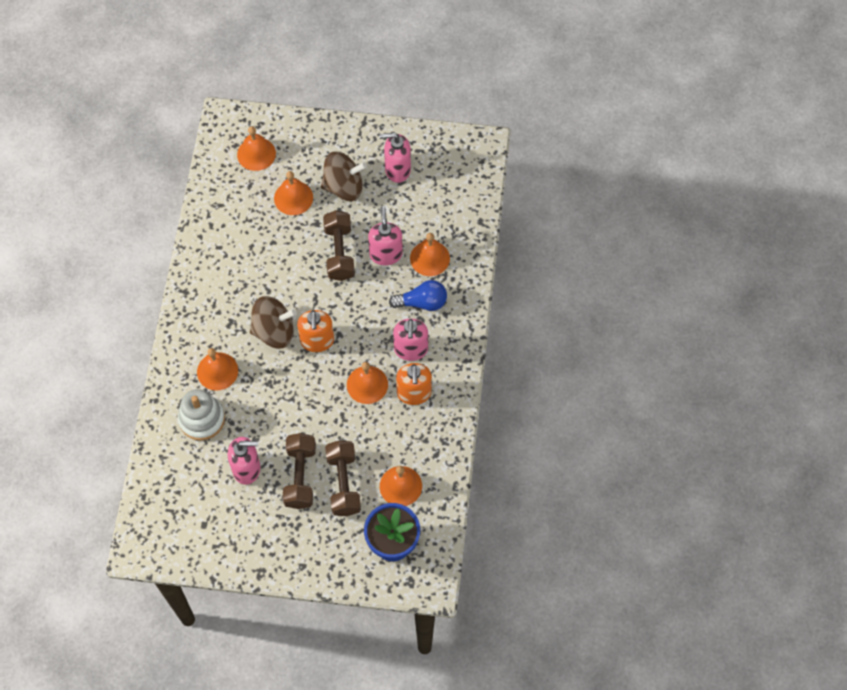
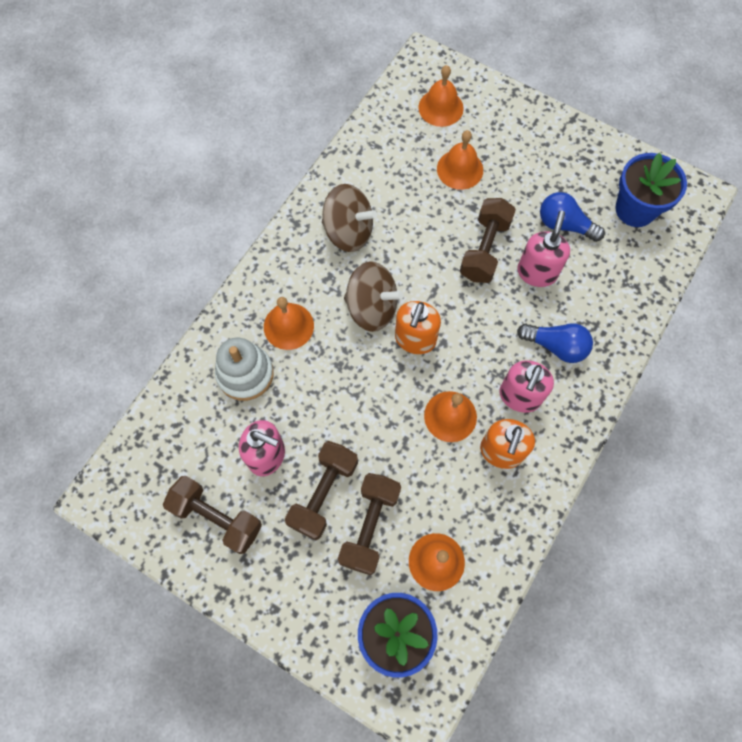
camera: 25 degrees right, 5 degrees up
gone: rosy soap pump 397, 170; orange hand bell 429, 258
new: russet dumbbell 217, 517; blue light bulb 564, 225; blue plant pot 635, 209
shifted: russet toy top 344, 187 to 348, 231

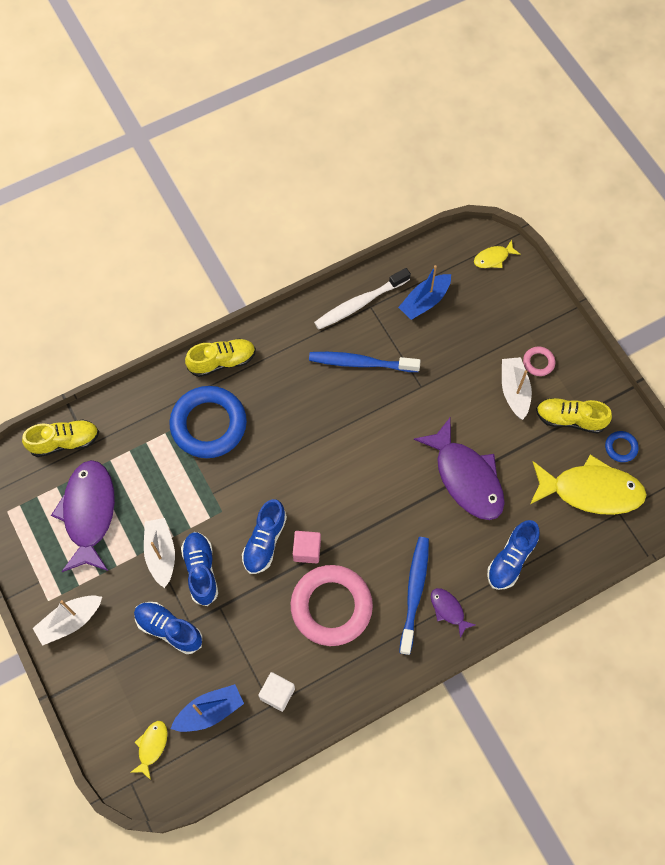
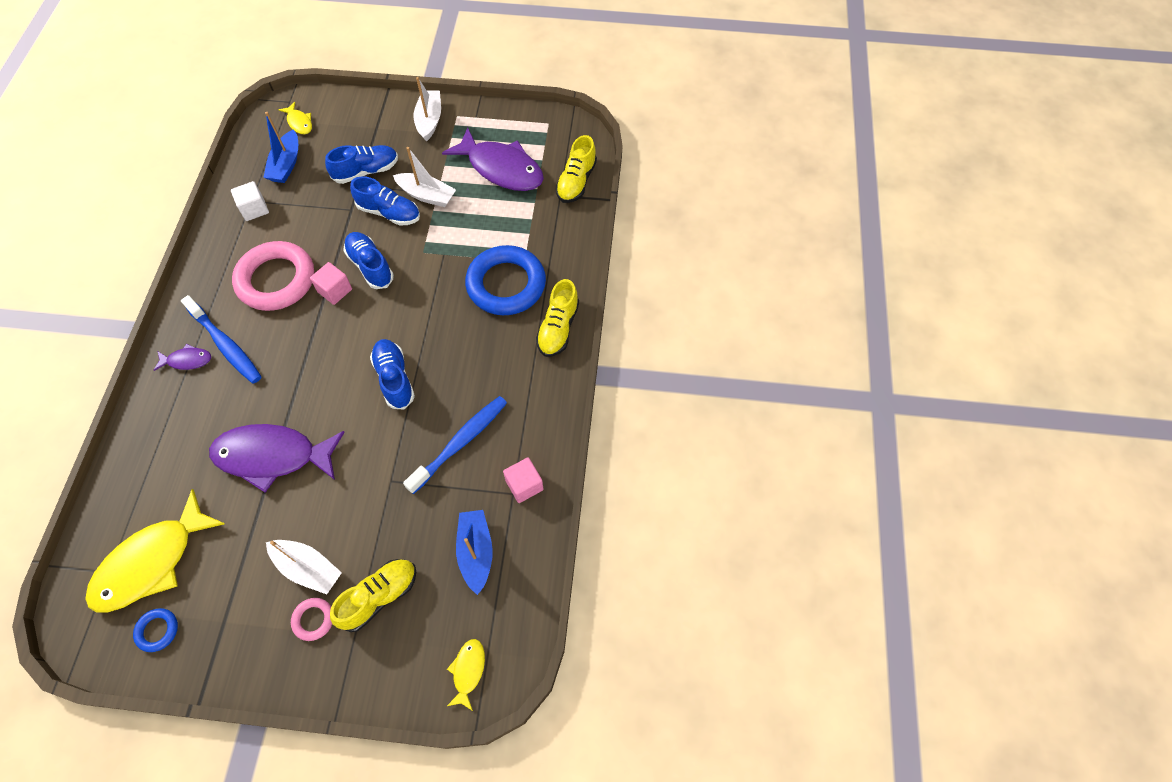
camera: 125 degrees right, 5 degrees down
shifted: blue shoe 511, 559 to 394, 378; yellow shoe 570, 419 to 379, 597
swapped: white dental brush 359, 303 to rosy block 524, 485

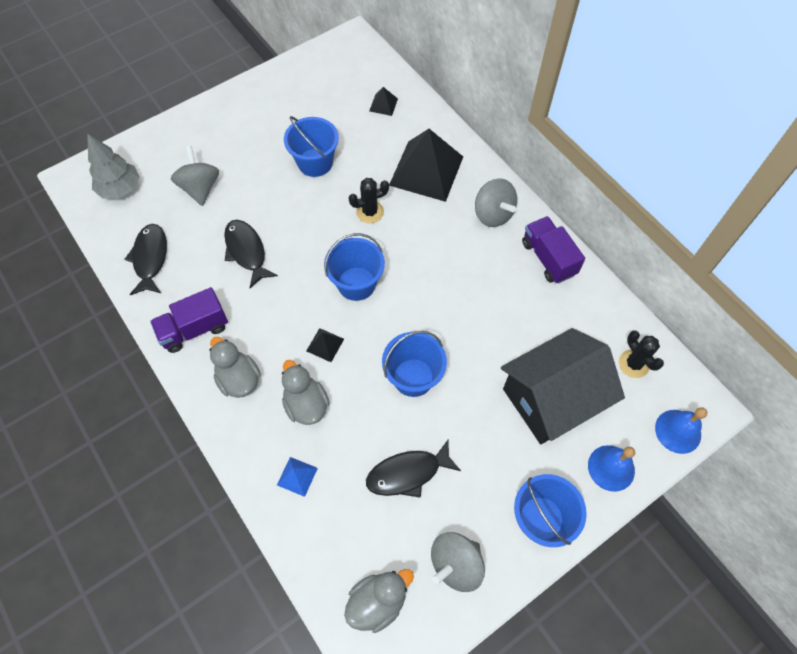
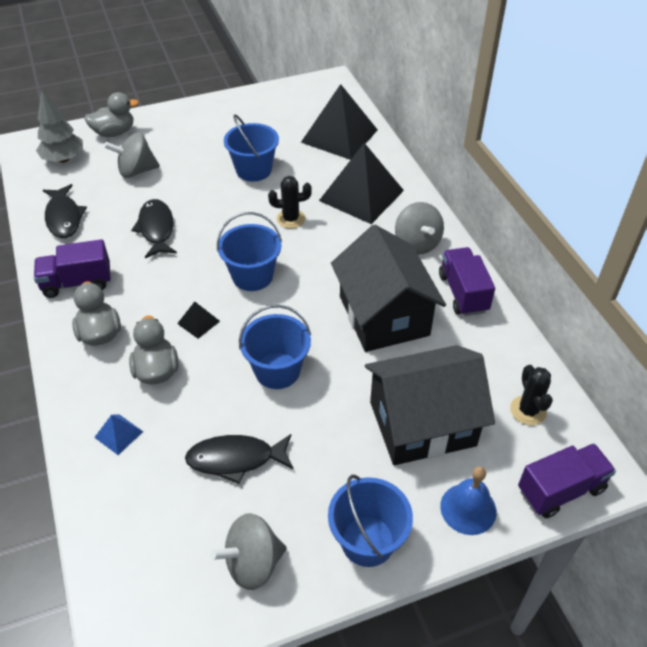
camera: 15 degrees right, 15 degrees down
new: black house 383, 316
shifted: grey rubber duck 377, 601 to 114, 133
swapped: blue hand bell 678, 431 to royal purple lorry 560, 490
rotated: black fish figure 150, 258 = 64, 217 150 degrees clockwise; grey toy top 200, 188 = 136, 171 105 degrees counterclockwise
scaled: black pyramid 383, 105 = 339, 136 x2.37

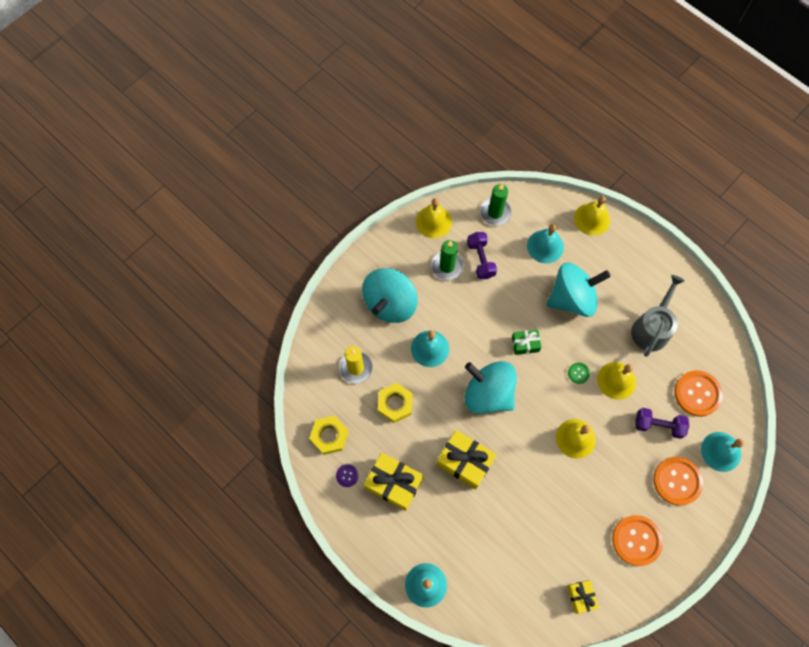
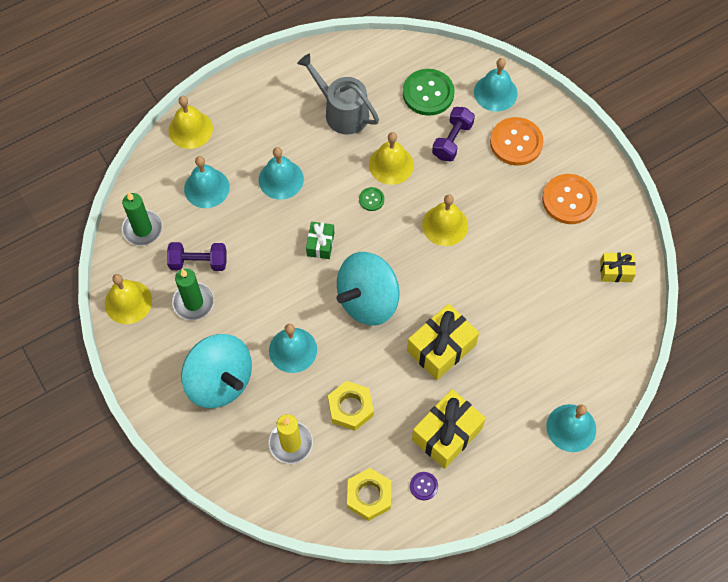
camera: 75 degrees left, 5 degrees down
swapped: aqua toy top 572, 298 to aqua hand bell 281, 179
repainted: orange shirt button 697, 394 to green shirt button 428, 93

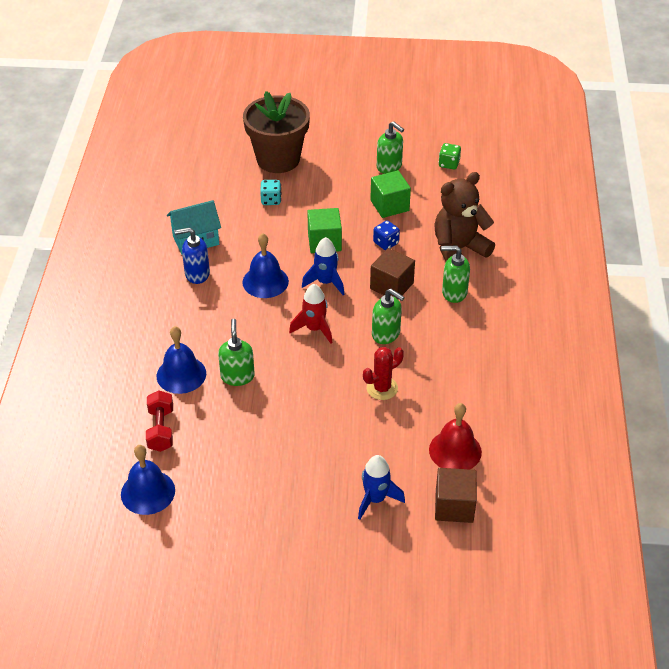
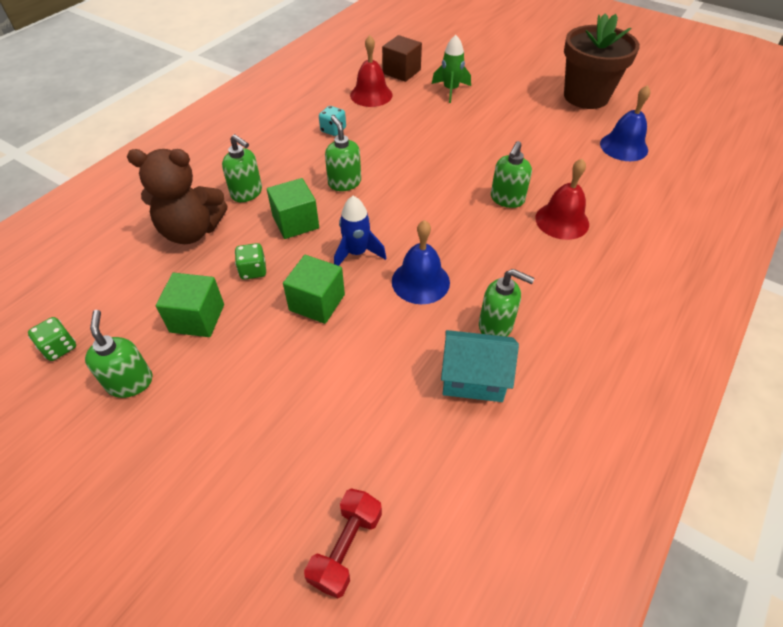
camera: 150 degrees left, 5 degrees up
gone: scarlet spaceship 314, 329; scarlet cactus 382, 388
shifted: scarlet dumbbell 161, 429 to 346, 547; russet plant pot 278, 159 to 586, 96; aqua die 271, 200 to 333, 130
repainted: blue hand bell 181, 374 to scarlet hand bell 562, 221; blue soap pump 197, 274 to green soap pump 496, 326; blue spaceship 375, 499 to green spaceship 450, 90; russet block 391, 286 to green block 295, 222; blue die 386, 243 to green die 253, 270

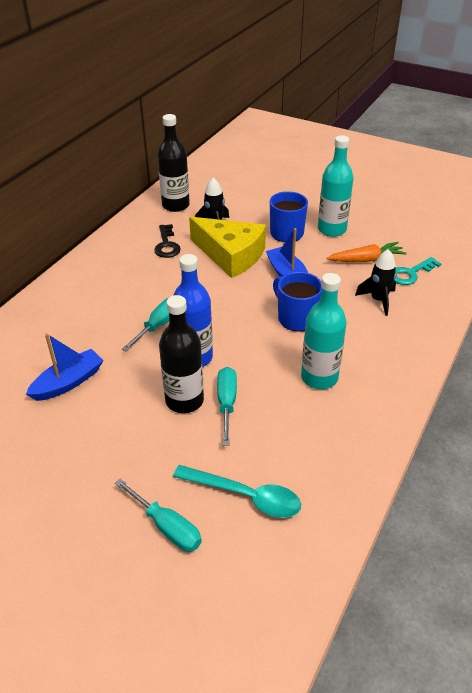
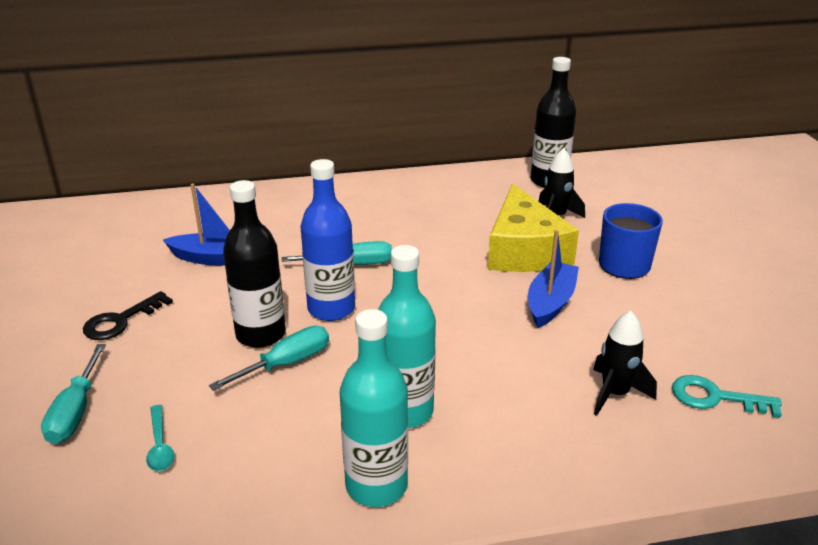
camera: 50 degrees right, 10 degrees down
gone: blue coffee mug 296, 318; orange toy carrot 366, 260
shifted: black door key 167, 245 to 121, 321; aqua drink bottle 332, 229 to 376, 486
scaled: aqua tablespoon 245, 496 = 160, 445 x0.55

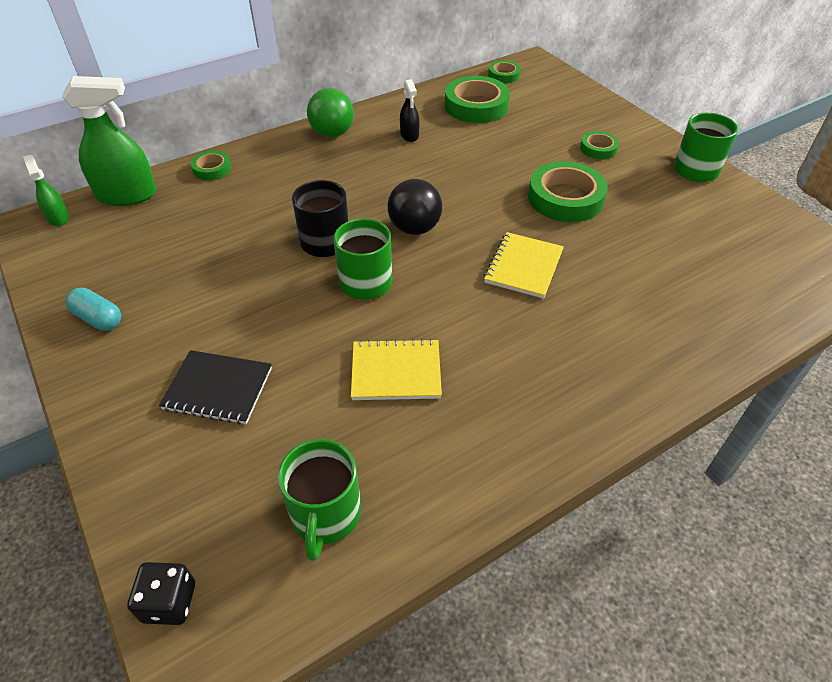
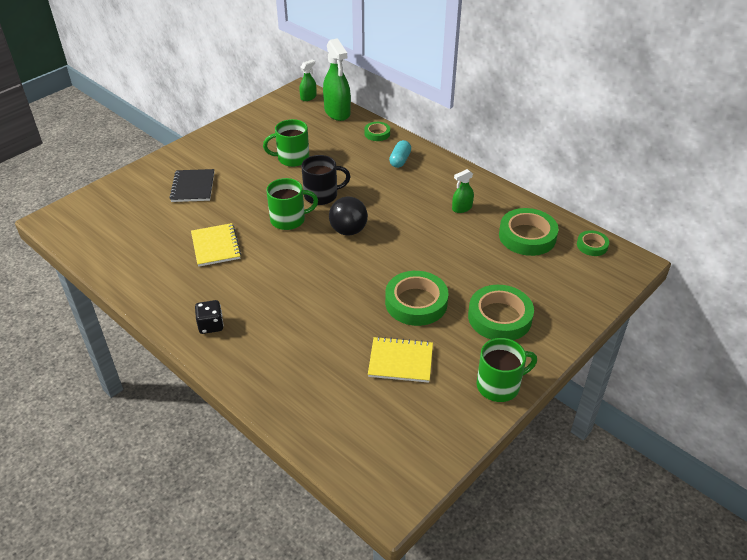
camera: 75 degrees right, 5 degrees down
gone: green ball 332, 133
shifted: aqua pill 98, 318 to 400, 160; black die 169, 602 to 211, 325; green coffee mug 325, 515 to 292, 158; yellow notepad 523, 266 to 400, 361
repainted: black spray bottle 409, 135 to green spray bottle 462, 208
scaled: green tape 598, 148 = 499, 317 x1.89

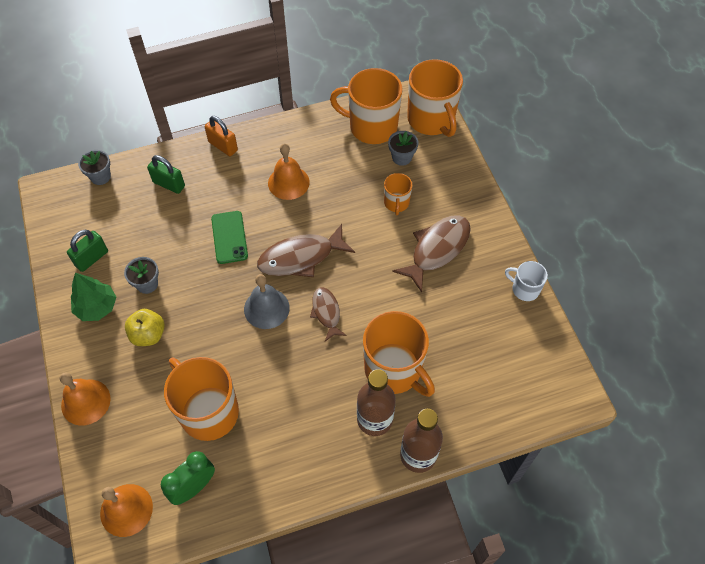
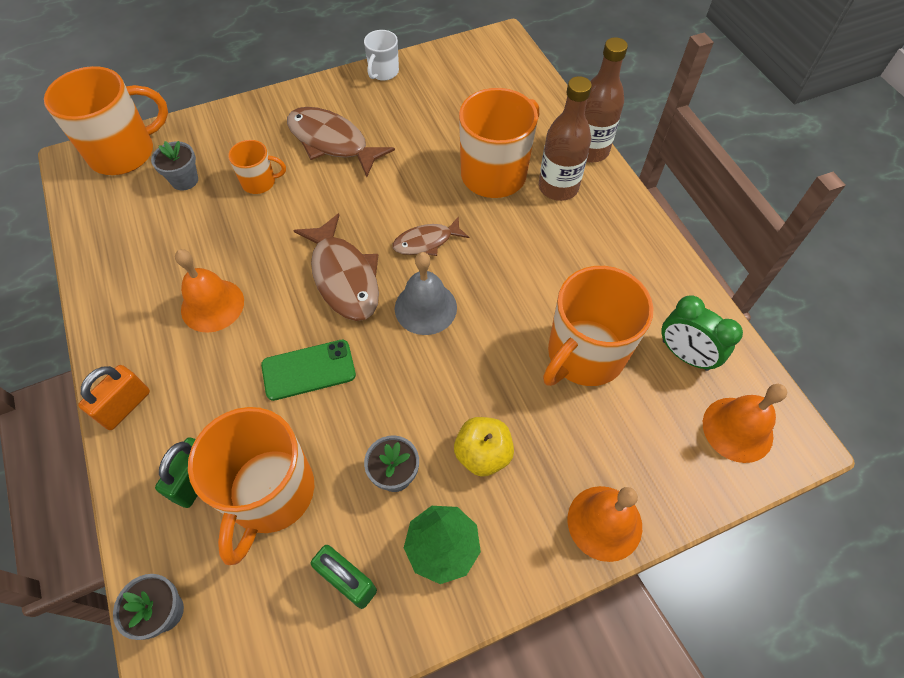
camera: 95 degrees left, 0 degrees up
shifted: orange coffee mug 371, 127 to 270, 494

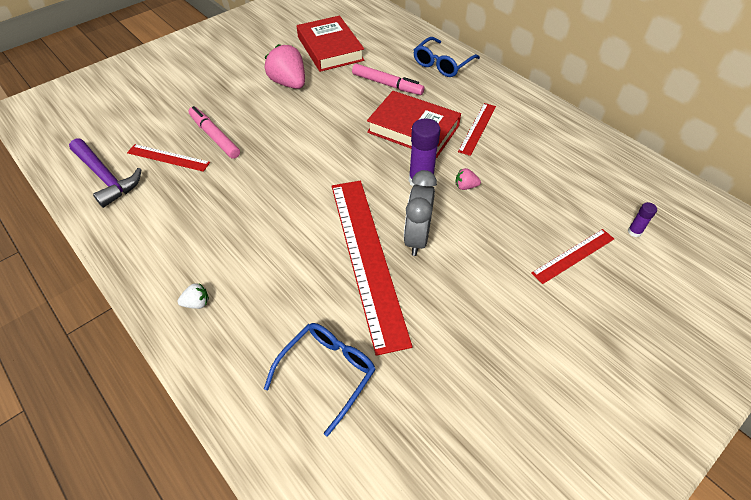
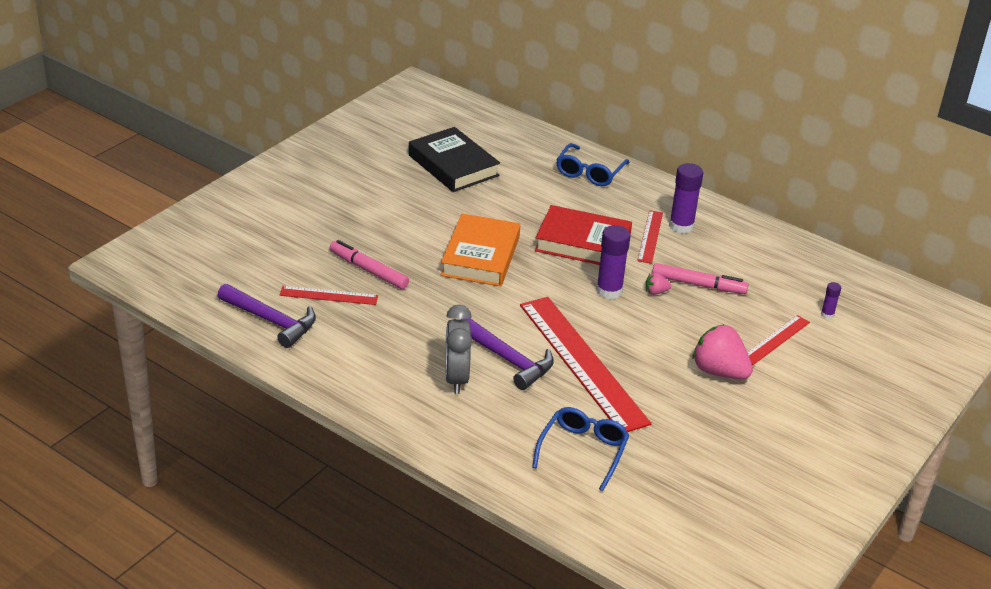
camera: 15 degrees left, 15 degrees down
gone: white toy strawberry 197, 303
new: orange book 480, 256; royal purple hammer 508, 359; royal purple stick of glue 681, 226
shifted: rosy toy strawberry 289, 83 to 719, 371; rosy marker pen 387, 84 to 698, 284; grey bedside clock 417, 238 to 456, 378
repainted: scarlet book 330, 49 to black book 453, 165

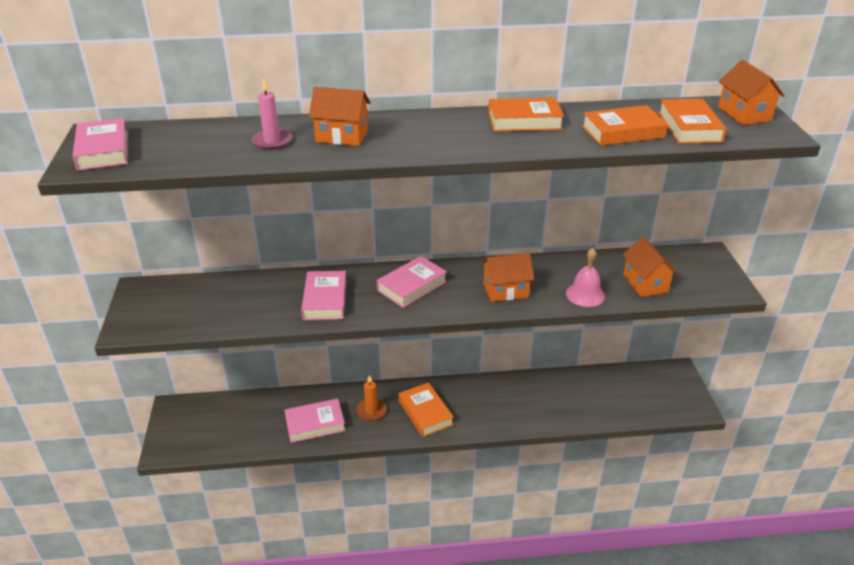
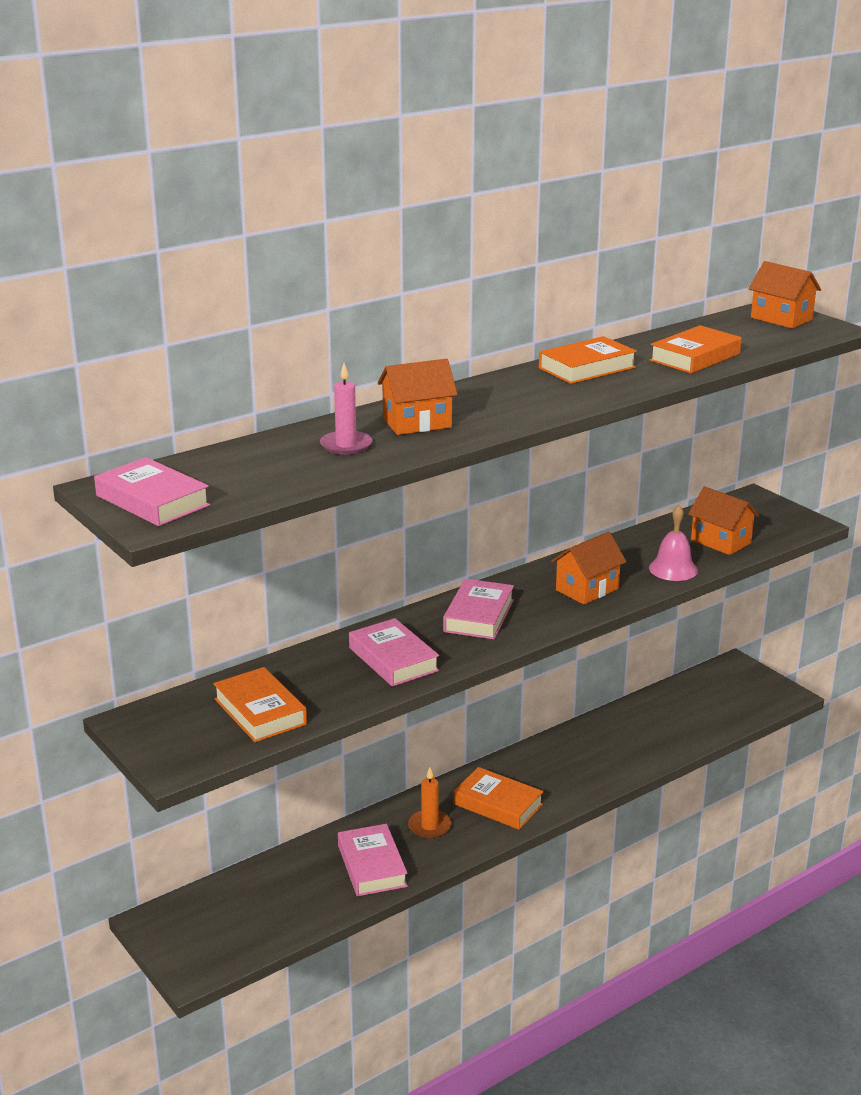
camera: 30 degrees left, 10 degrees down
shifted: orange book 689, 127 to 260, 711
rotated: rosy book 315, 424 = 372, 866 60 degrees counterclockwise

